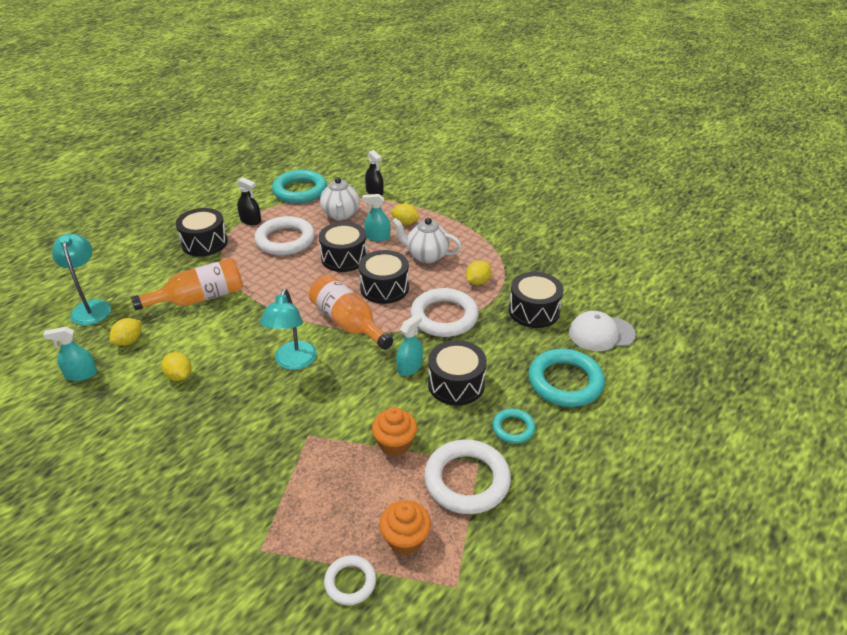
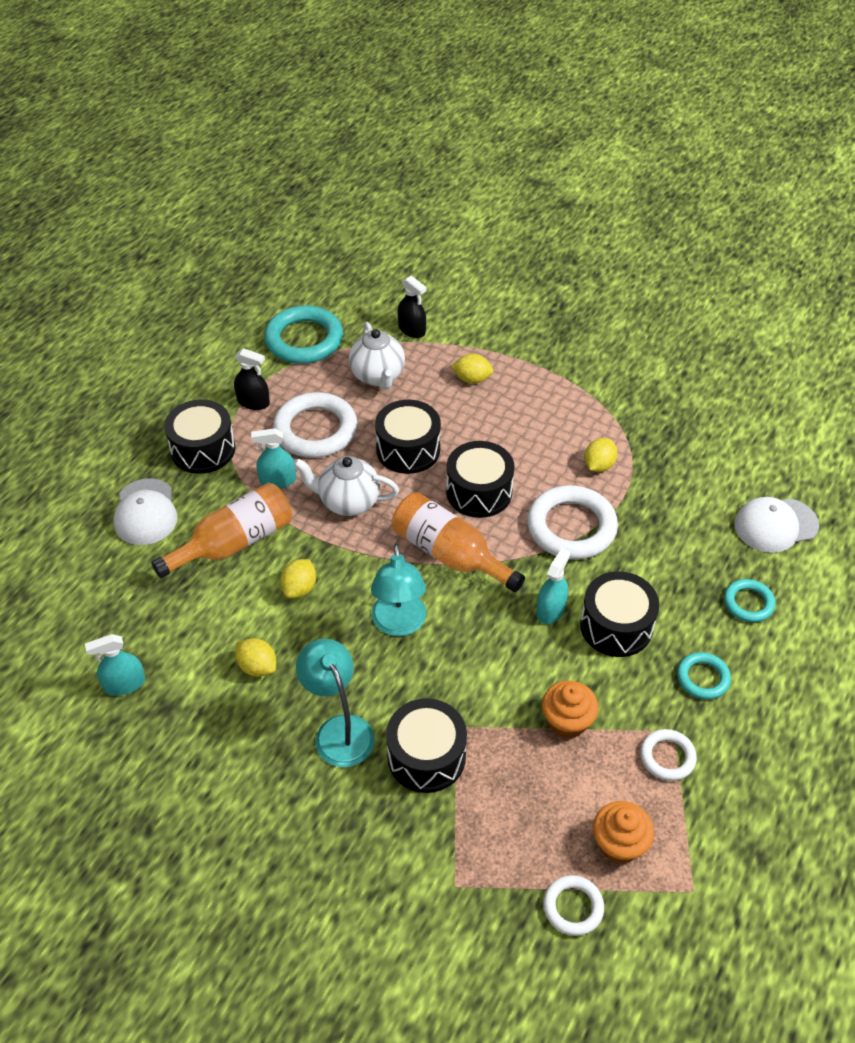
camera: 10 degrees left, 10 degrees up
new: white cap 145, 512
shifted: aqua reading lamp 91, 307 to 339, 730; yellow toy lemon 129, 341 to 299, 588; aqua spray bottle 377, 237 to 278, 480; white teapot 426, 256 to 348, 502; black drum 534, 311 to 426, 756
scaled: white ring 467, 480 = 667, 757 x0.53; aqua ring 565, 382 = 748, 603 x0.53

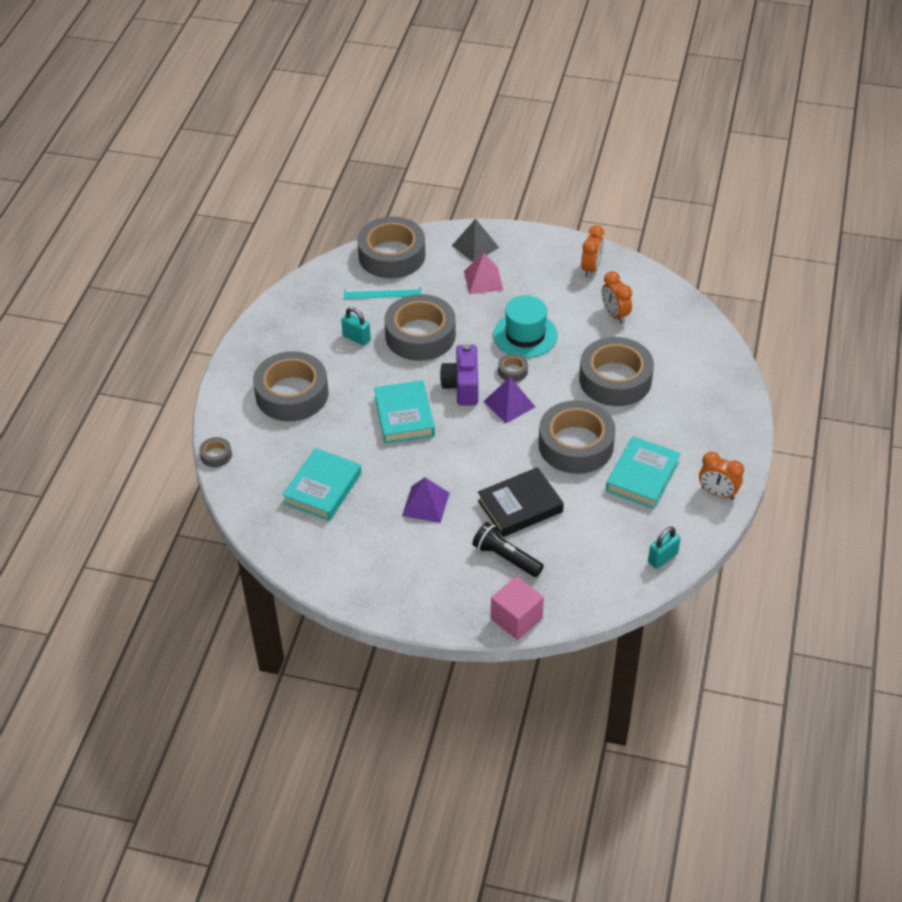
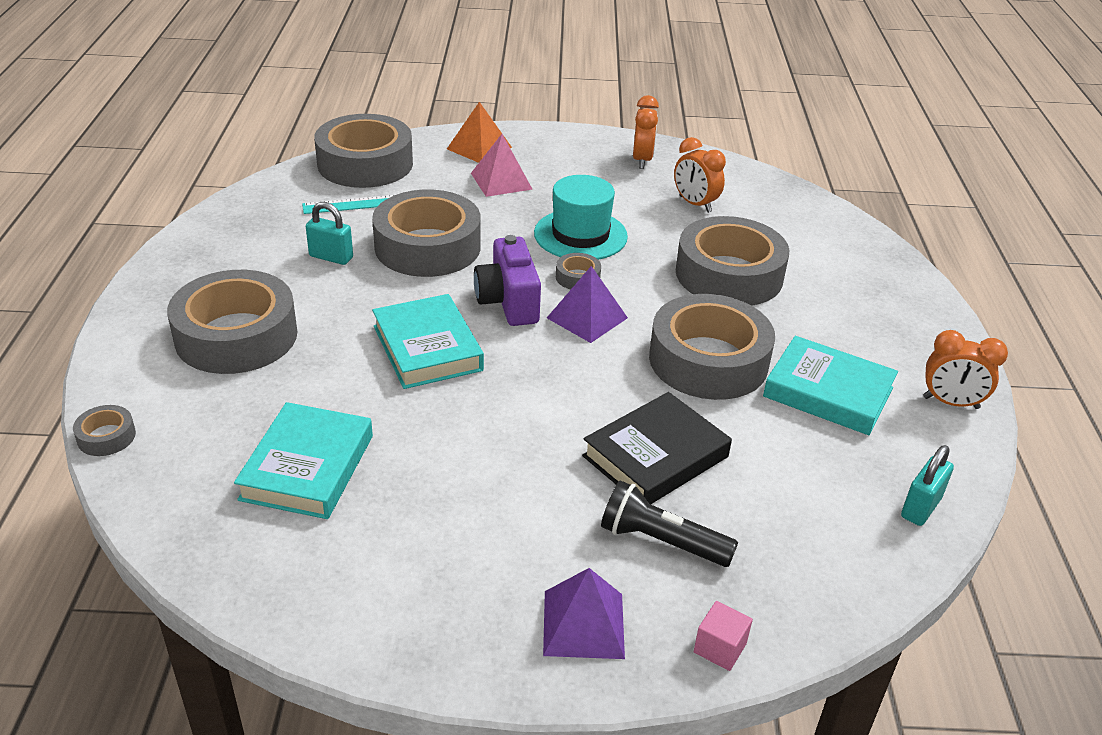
camera: 15 degrees left, 10 degrees down
shifted: royal purple pyramid 425, 504 to 583, 624
repainted: grey pyramid 475, 246 to orange pyramid 479, 148
rotated: aqua book 642, 476 = 828, 392 75 degrees counterclockwise
scaled: rosy block 516, 618 = 720, 648 x0.56

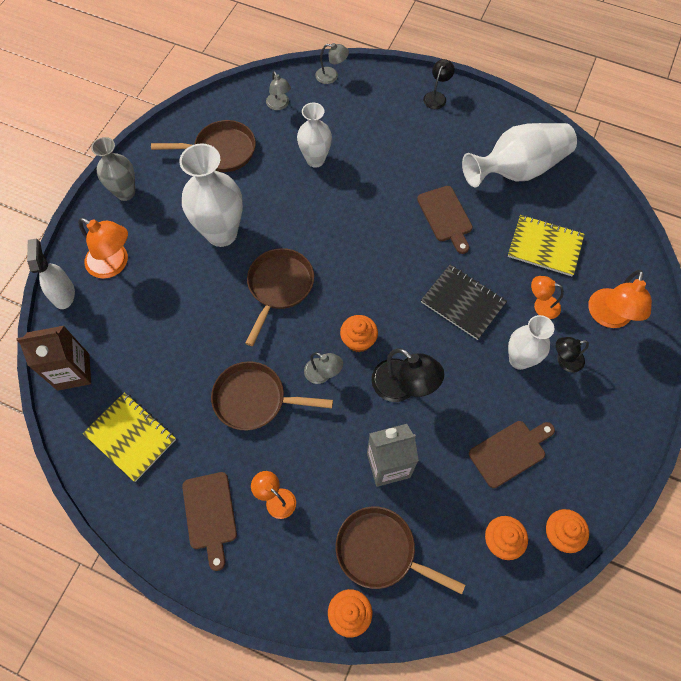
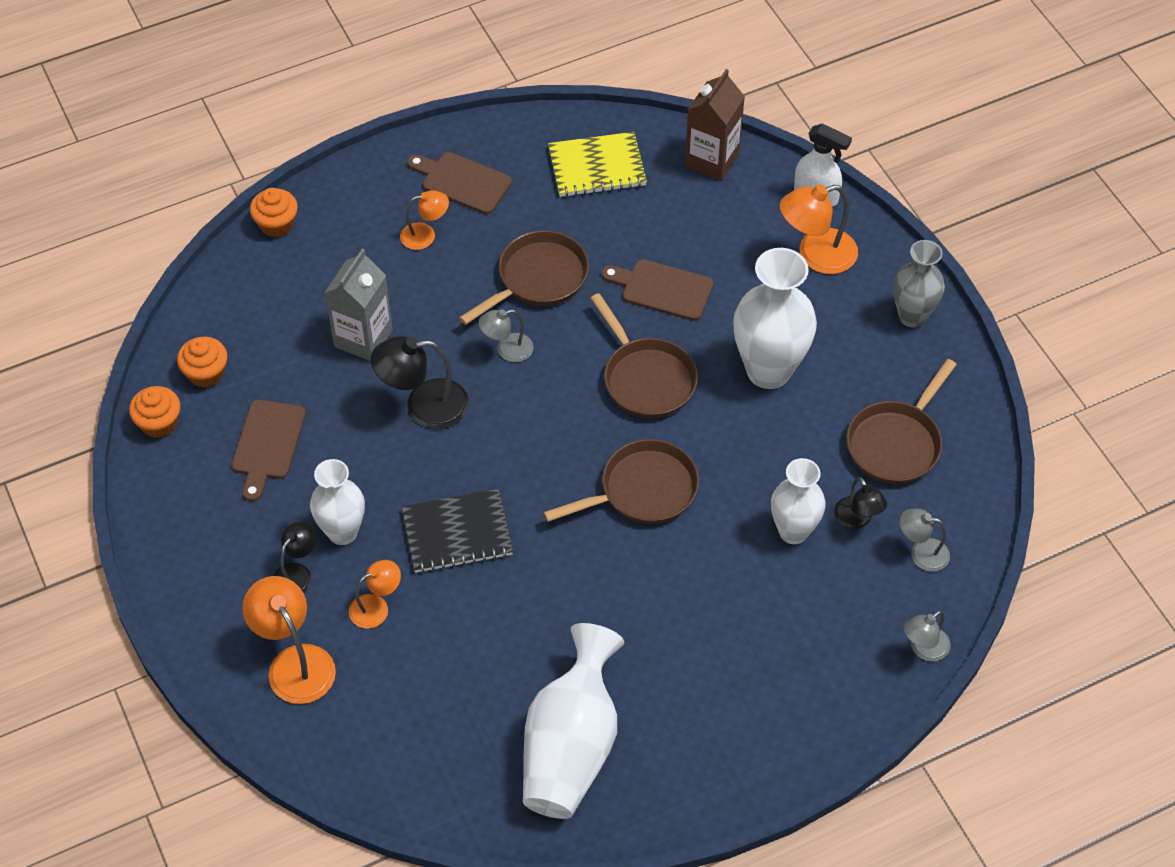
camera: 130 degrees right, 10 degrees down
gone: orange muffin 358, 340; yellow notepad 545, 246
shifted: russet pan 380, 551 to 642, 490; russet bread board 446, 216 to 662, 289; black reading lamp 436, 96 to 857, 520

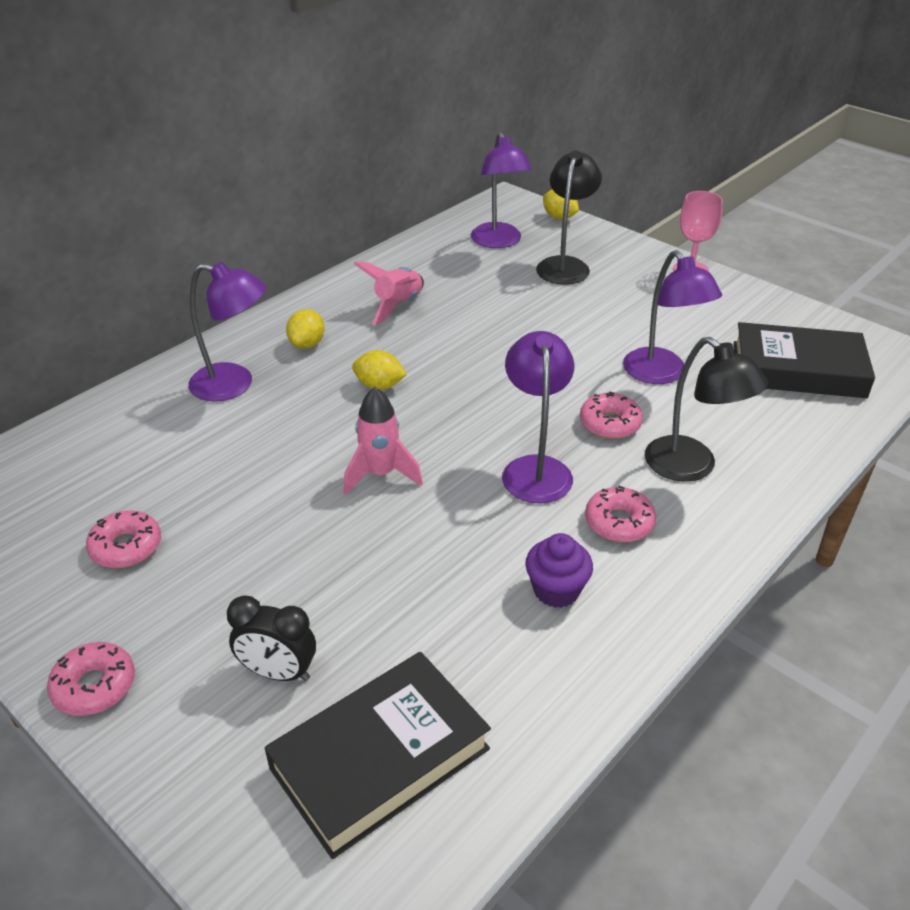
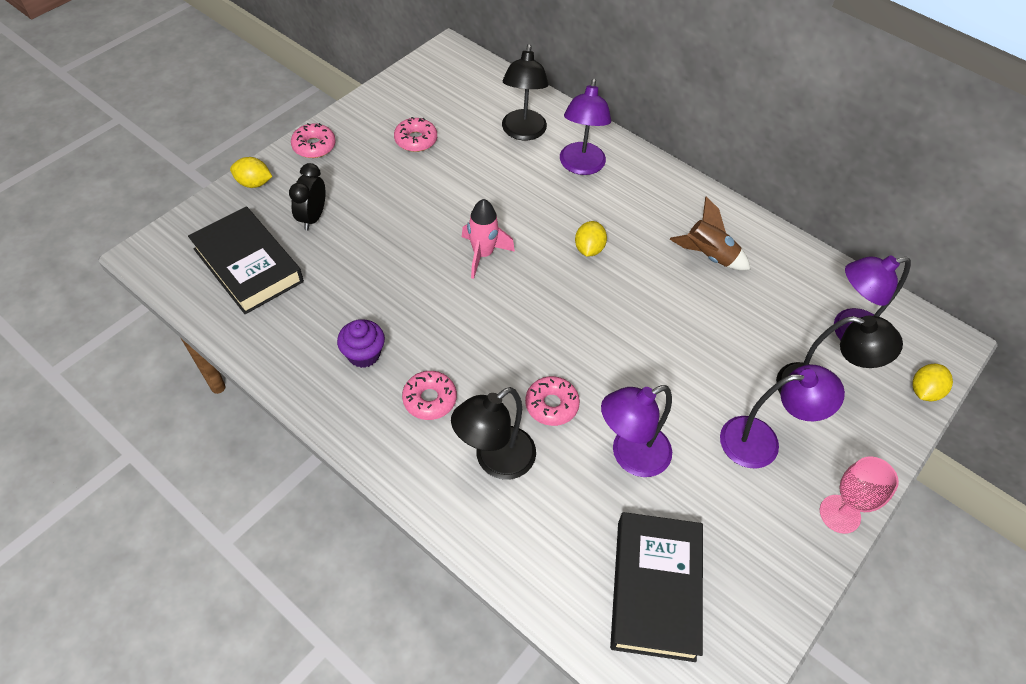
camera: 85 degrees right, 15 degrees up
new: black reading lamp 523, 132
shifted: yellow toy lemon 307, 344 to 254, 183; royal purple reading lamp 535, 468 to 762, 441
repainted: rosy spaceship 398, 306 to russet spaceship 708, 256

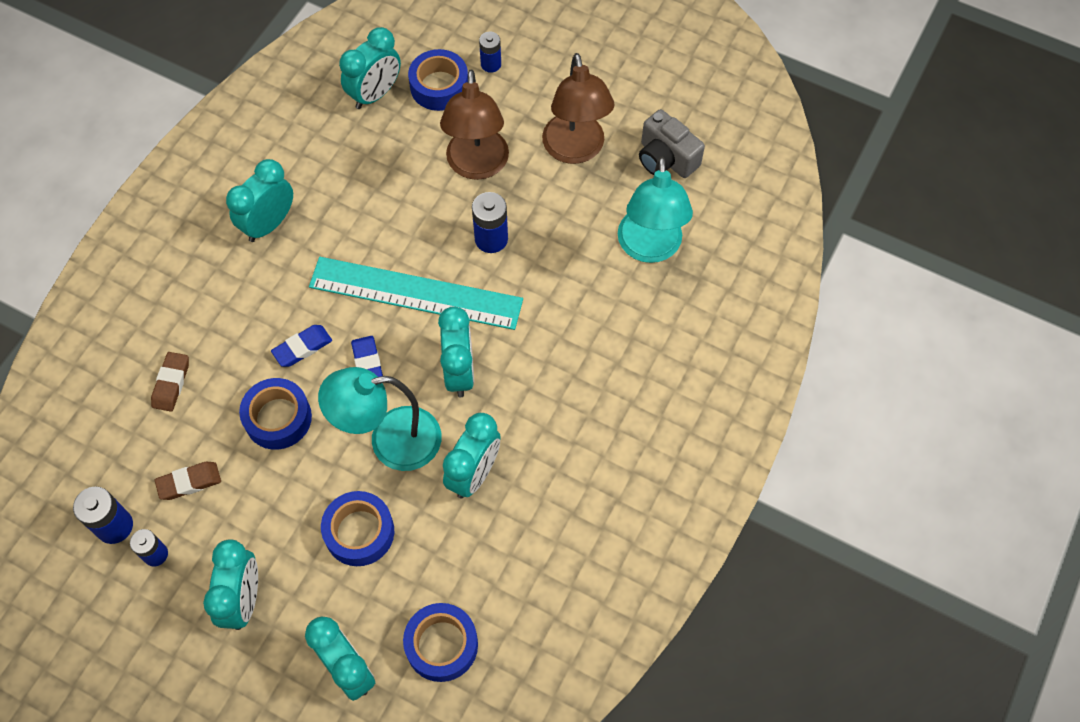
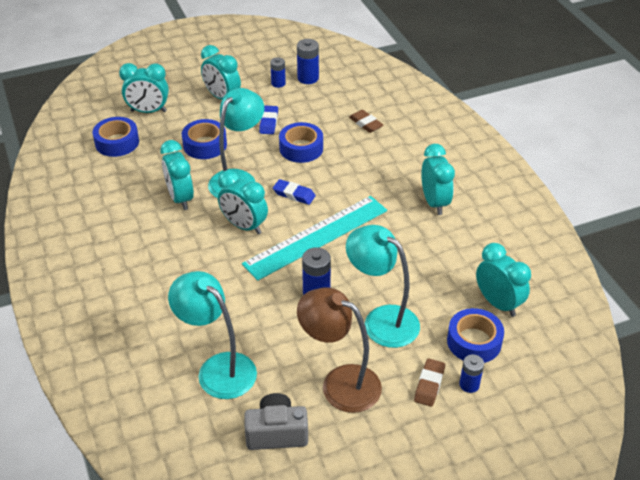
camera: 130 degrees right, 20 degrees down
shifted: russet eraser 189, 482 to 429, 385; blue eraser 302, 348 to 269, 122
repainted: russet reading lamp 477, 166 to aqua reading lamp 382, 320
rotated: aqua bedside clock 375, 94 = 498, 303 150 degrees clockwise

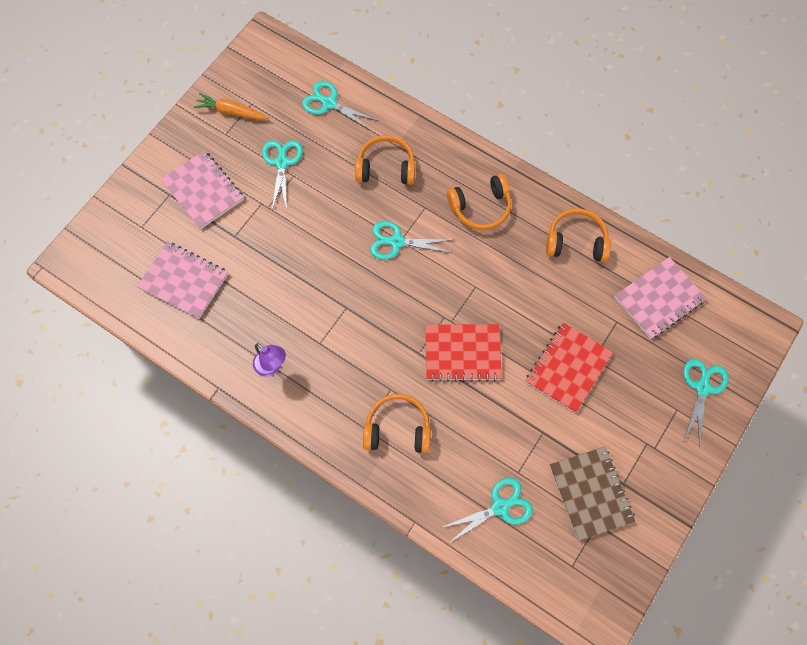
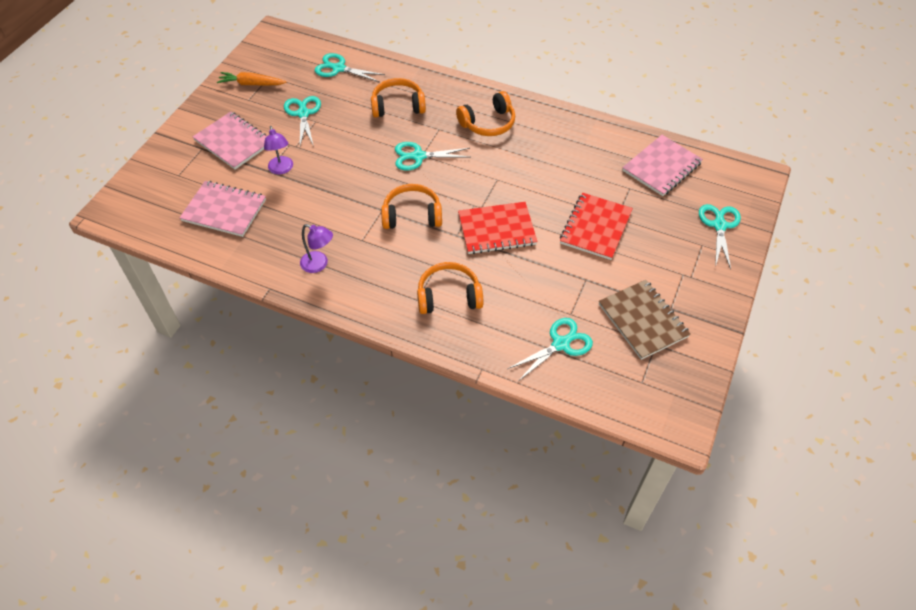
camera: 10 degrees left, 15 degrees down
new: royal purple reading lamp 281, 169
shifted: orange over-ear headphones 576, 242 to 412, 215

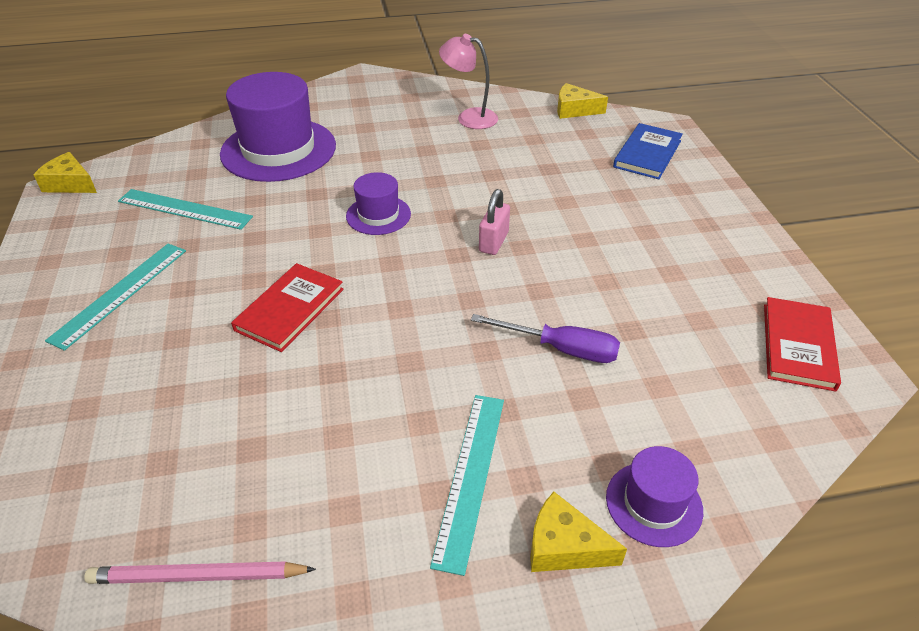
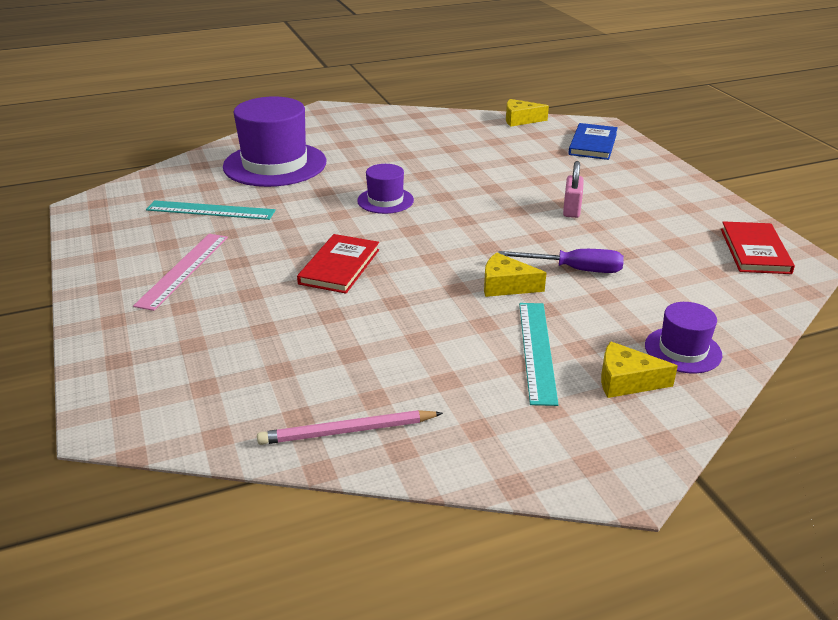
camera: 10 degrees left, 10 degrees down
gone: rosy reading lamp 469, 117
shifted: yellow piece of cheese 70, 184 to 506, 286; rosy small lock 493, 242 to 571, 210
repainted: aqua straightedge 120, 293 to rosy straightedge 183, 270

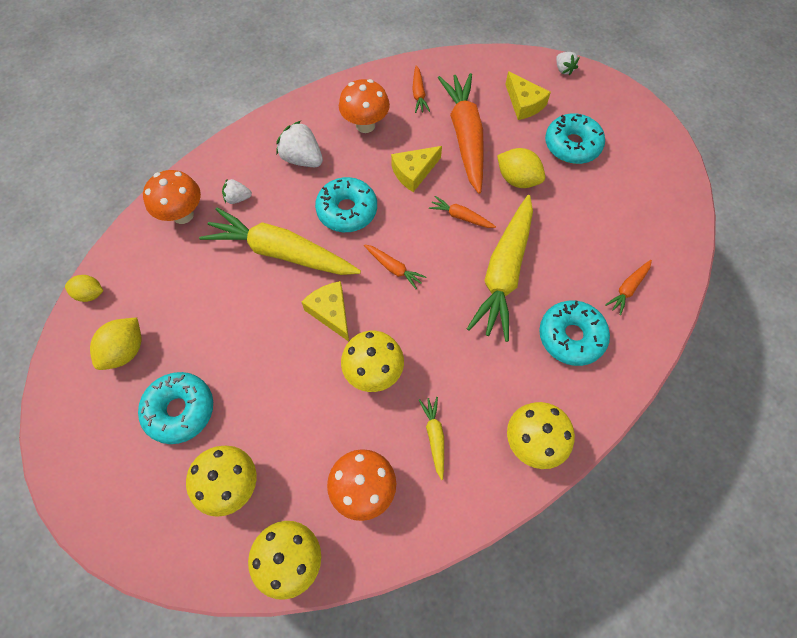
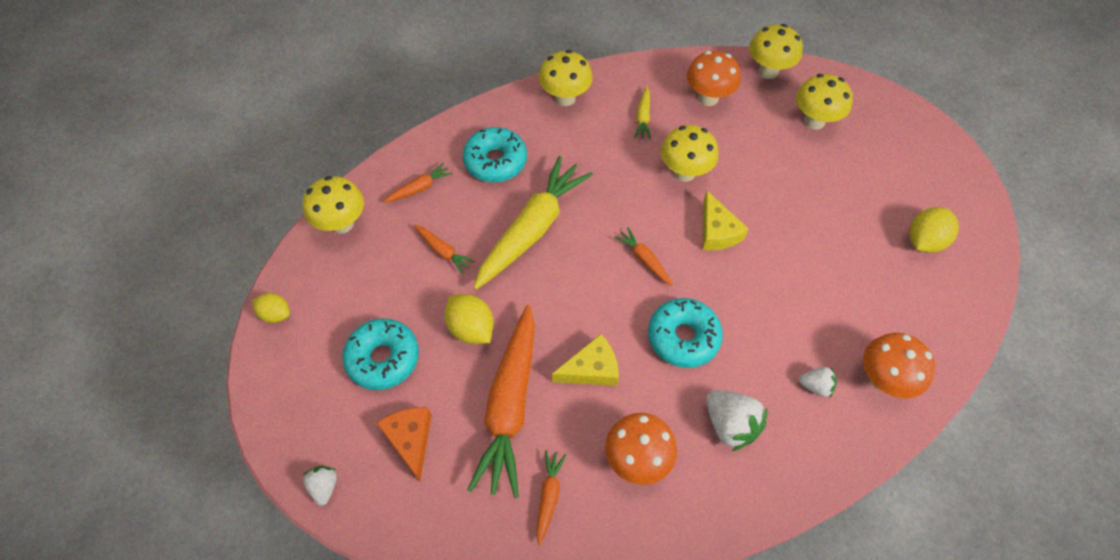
camera: 165 degrees left, 5 degrees down
gone: aqua glazed donut 180, 410; yellow toy carrot 281, 252
new: yellow fungus 342, 223
shifted: yellow toy lemon 90, 294 to 276, 314; orange toy carrot 461, 217 to 443, 251
repainted: yellow piece of cheese 524, 103 to orange piece of cheese 410, 439

